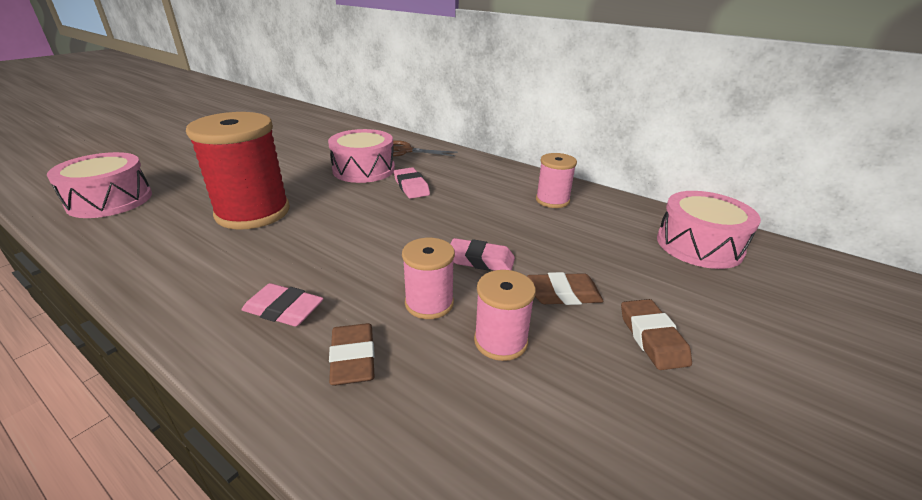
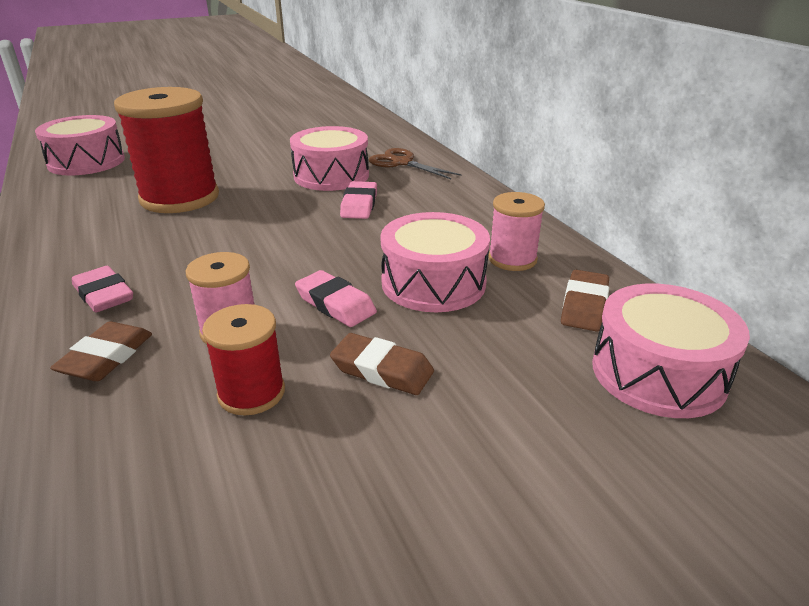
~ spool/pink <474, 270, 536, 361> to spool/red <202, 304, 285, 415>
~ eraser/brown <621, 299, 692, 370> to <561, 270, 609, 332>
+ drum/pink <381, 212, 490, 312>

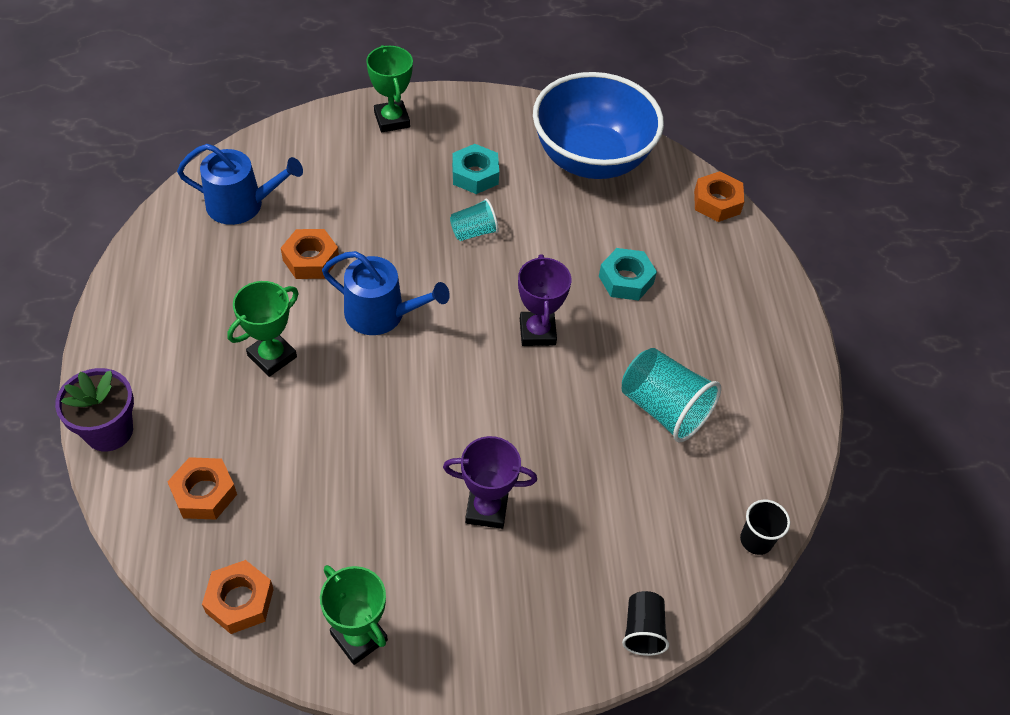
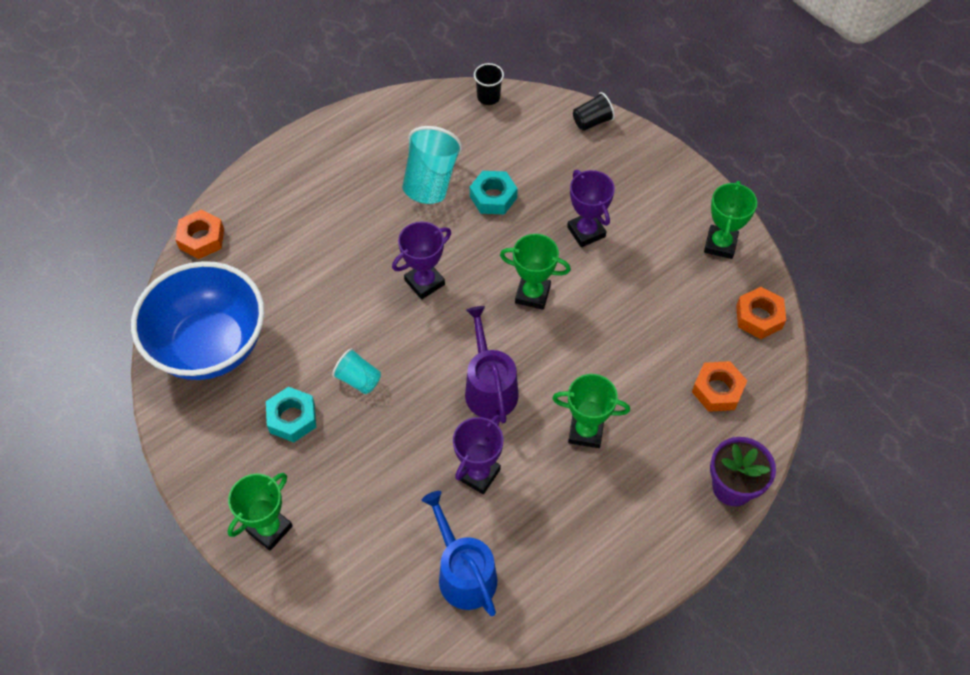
~ nut/orange <281, 229, 339, 279> to trophy/purple <453, 415, 503, 494>
~ watering can/blue <322, 251, 450, 335> to watering can/purple <465, 306, 519, 423>
~ nut/turquoise <599, 248, 657, 301> to <470, 171, 518, 215>
+ trophy/green <500, 234, 571, 310>

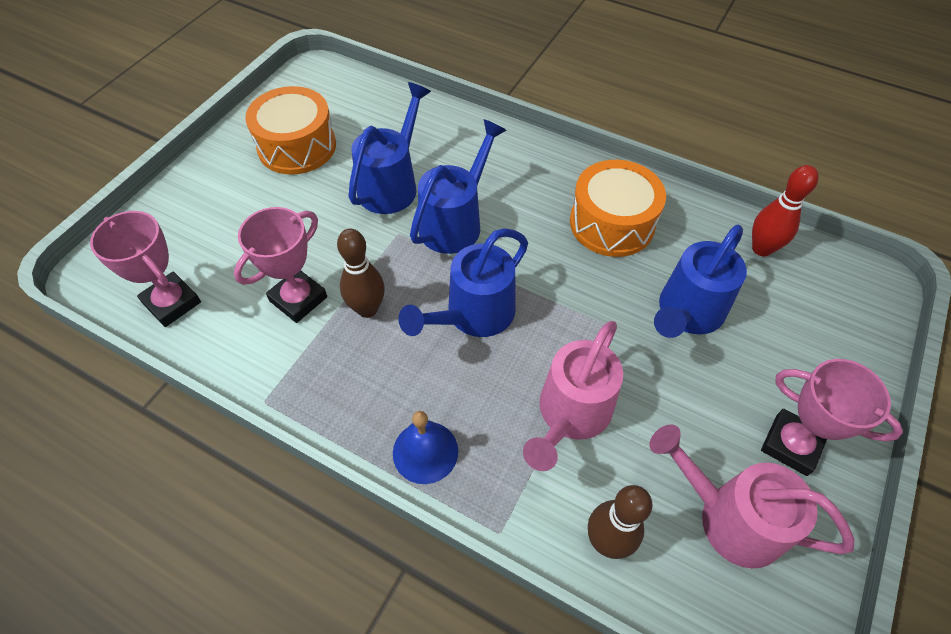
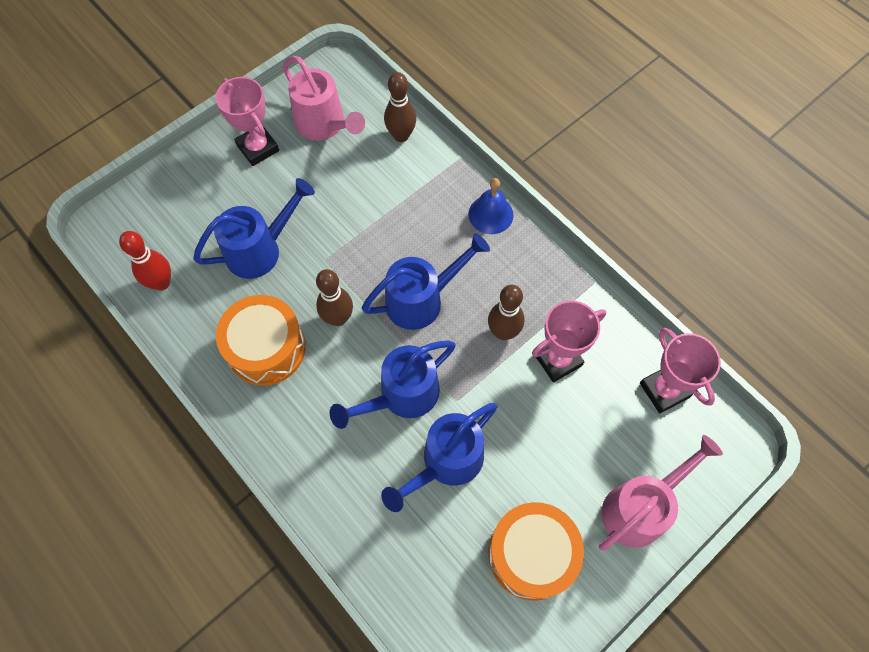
~ watering can/pink <523, 321, 623, 471> to <599, 435, 723, 551>
+ bowling pin/brown <316, 269, 353, 326>

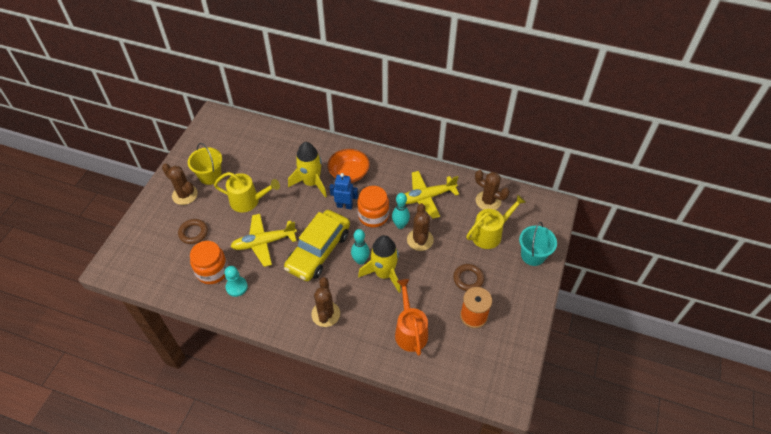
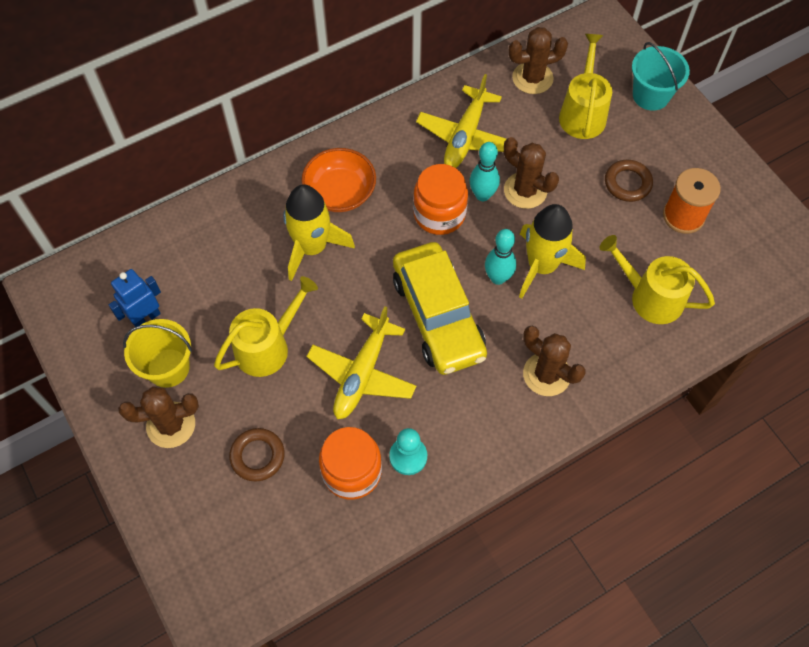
~ robot/blue <330, 173, 358, 209> to <109, 269, 161, 327>
~ watering can/orange <395, 279, 428, 356> to watering can/yellow <599, 235, 715, 324>

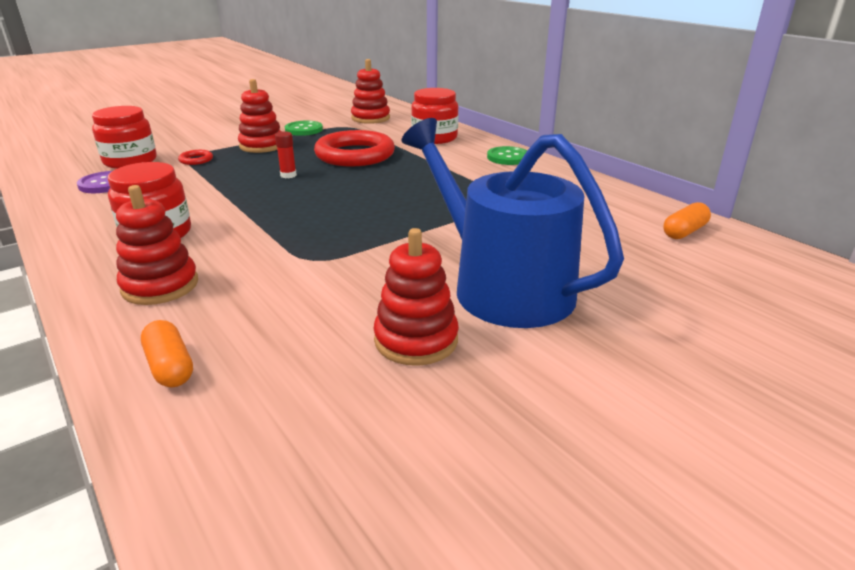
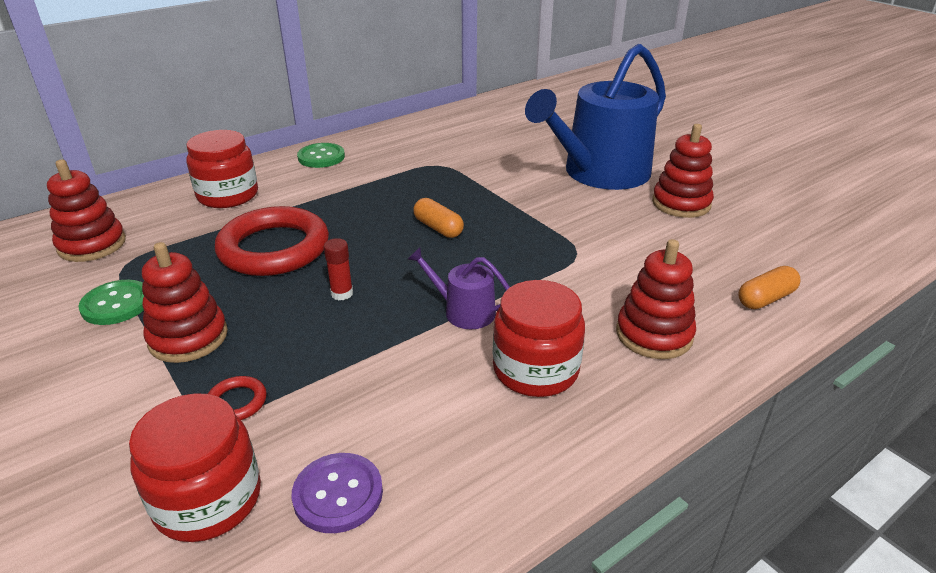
~ capsule/orange <663, 202, 711, 239> to <413, 198, 464, 238>
+ watering can/purple <407, 247, 510, 329>

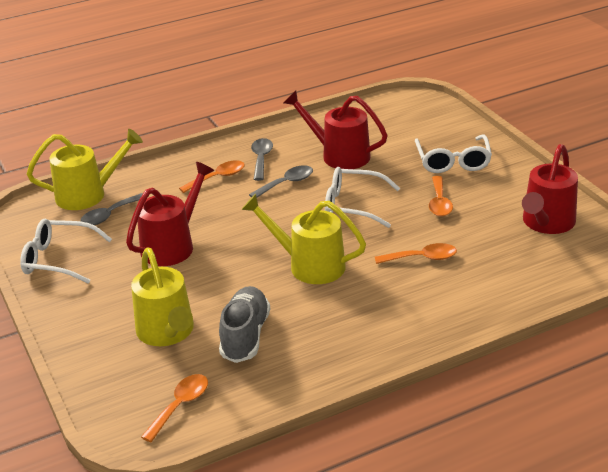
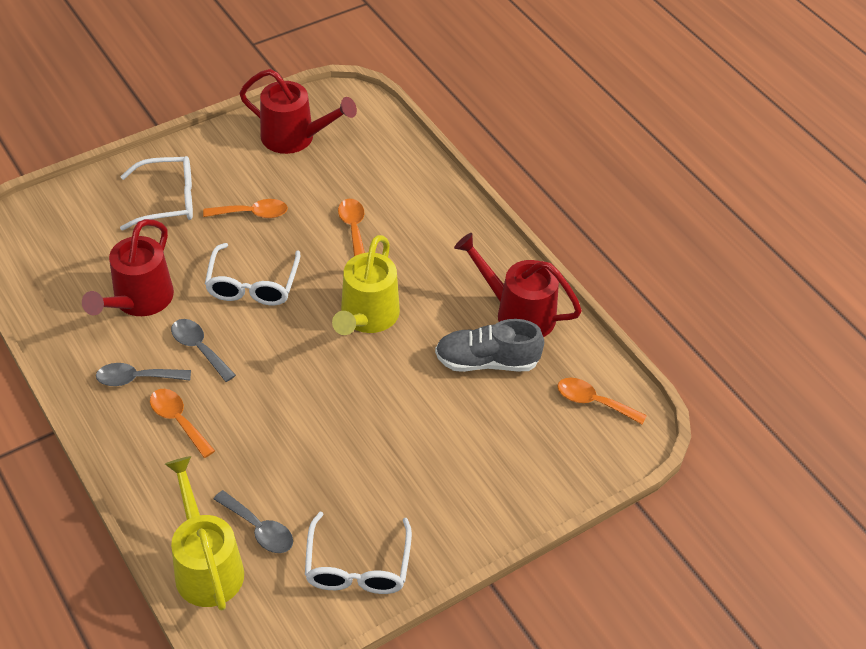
~ watering can/red <126, 162, 214, 266> to <454, 233, 582, 337>
- watering can/yellow <131, 247, 194, 346>

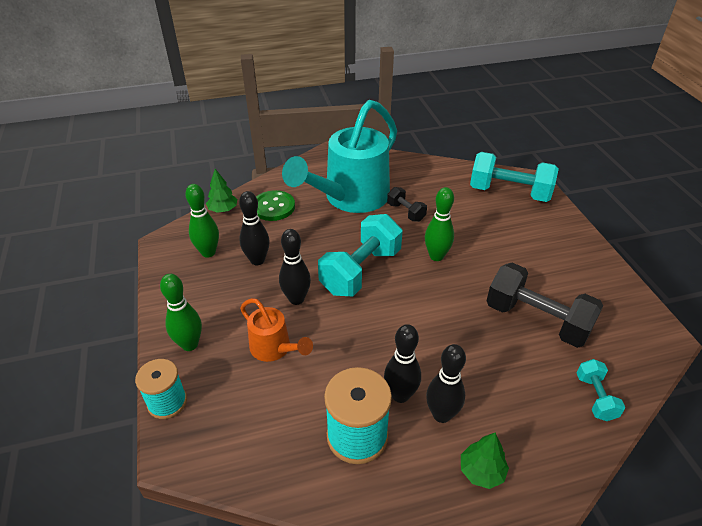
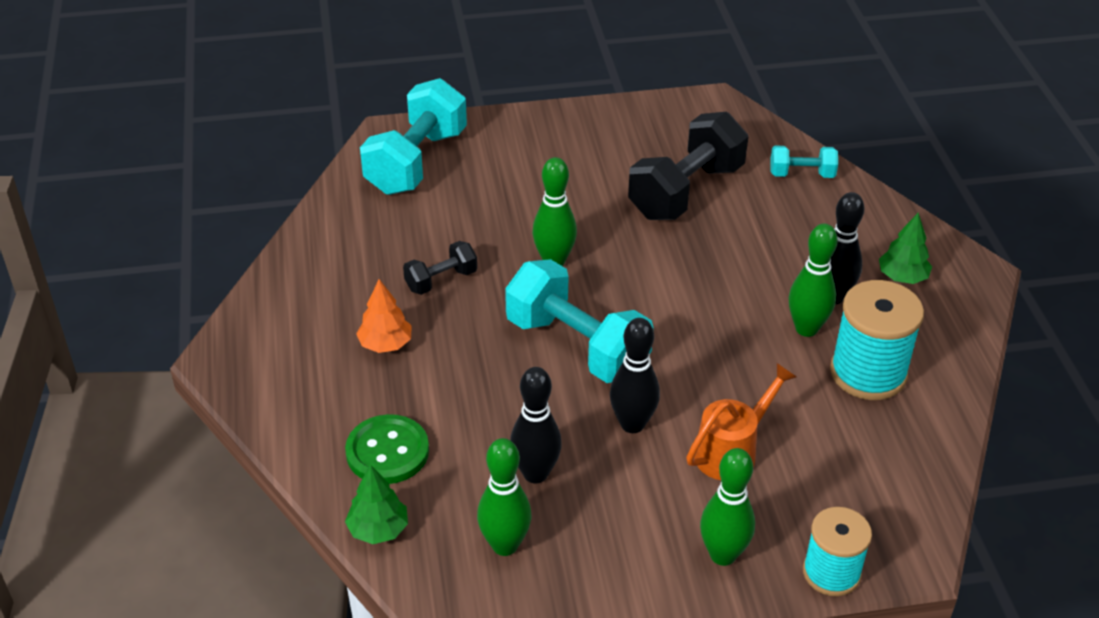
~ watering can/turquoise <282, 100, 397, 213> to tree/orange <356, 279, 412, 353>
~ bowling pin/black <384, 324, 421, 403> to bowling pin/green <789, 224, 838, 337>

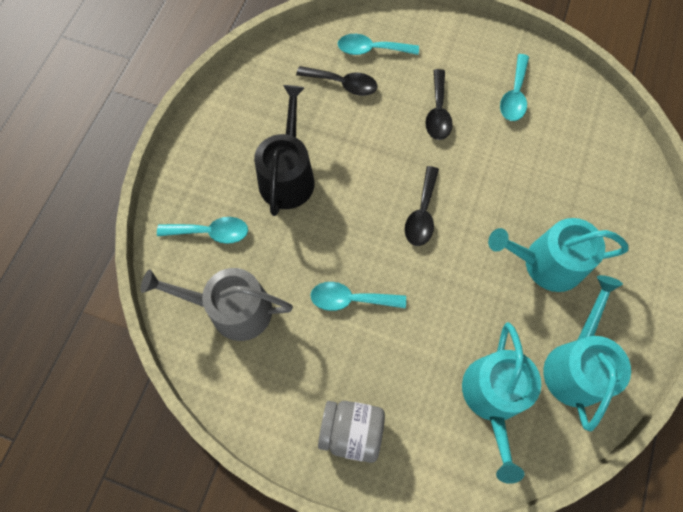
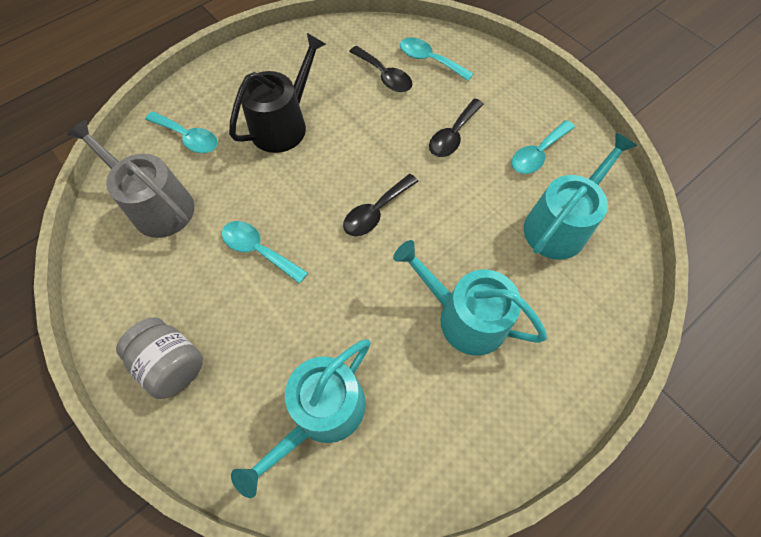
~ watering can/turquoise <543, 275, 631, 431> to <524, 133, 637, 260>

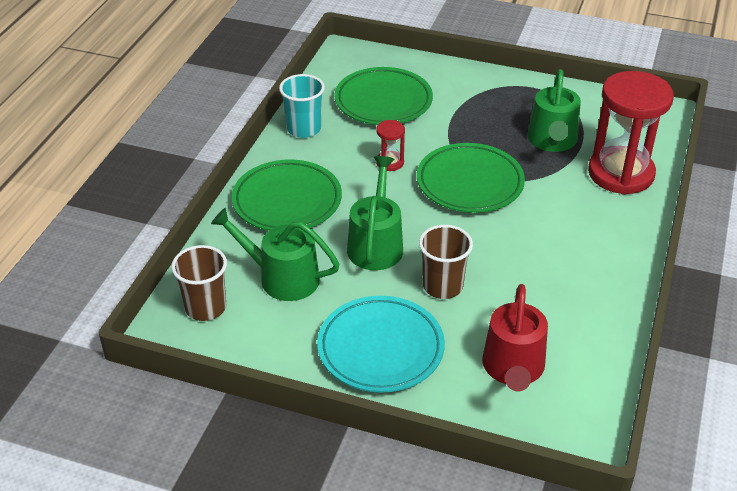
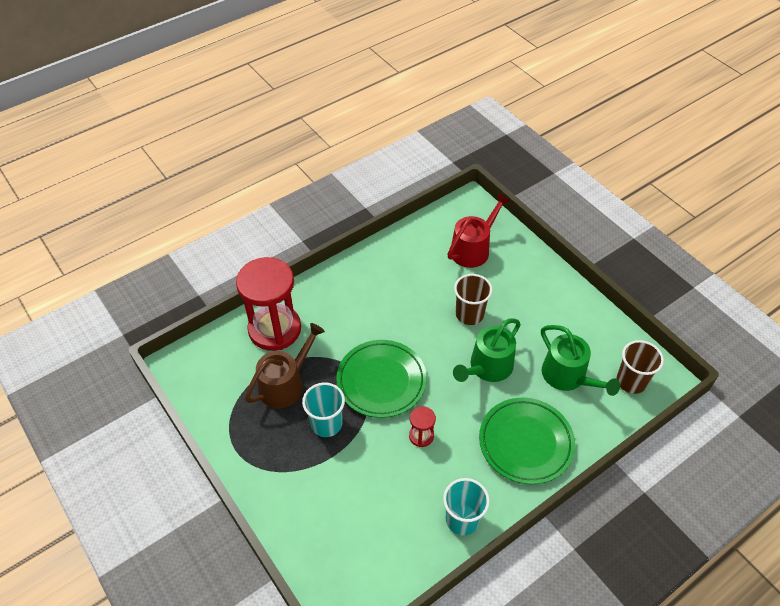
- plate/turquoise <317, 296, 445, 393>
- plate/green <334, 67, 433, 125>
~ watering can/green <527, 69, 581, 152> to watering can/brown <245, 323, 325, 408>
+ cup/turquoise <302, 383, 345, 437>

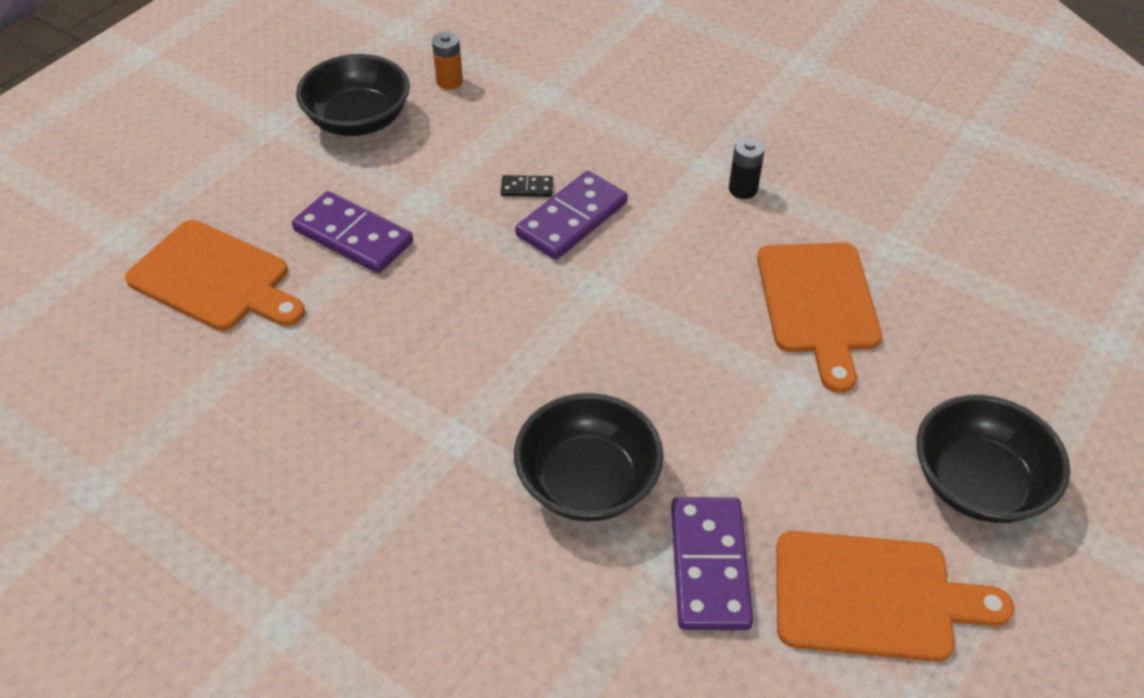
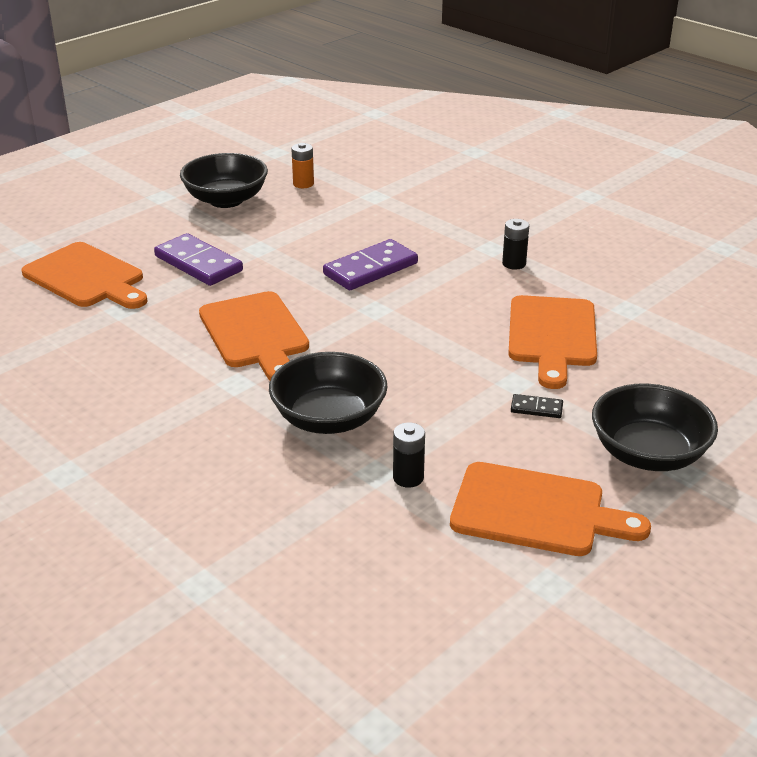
~ domino/black <501, 175, 553, 197> to <511, 394, 563, 418>
~ domino/purple <671, 497, 753, 630> to battery/black <393, 423, 425, 488>
+ cutting board/orange <199, 291, 309, 380>

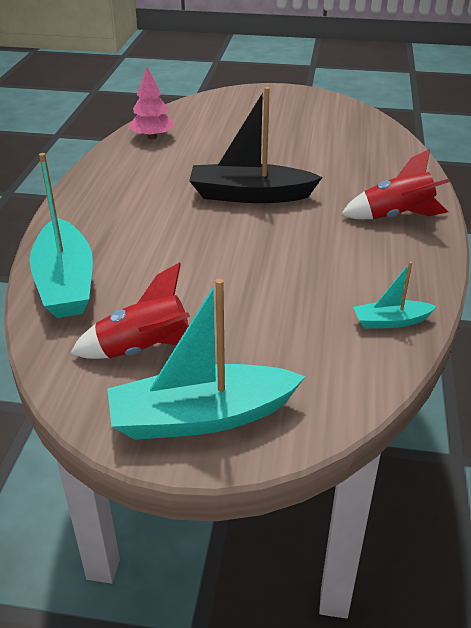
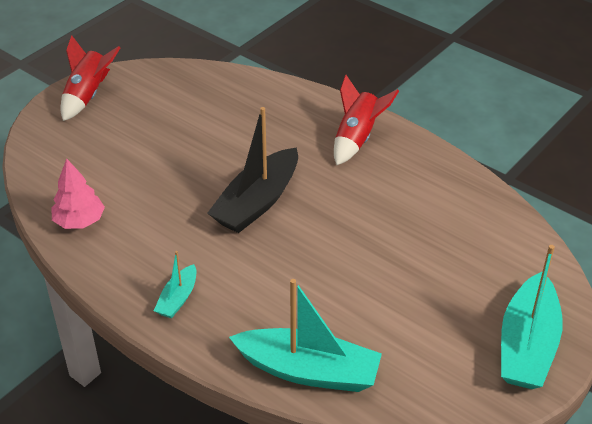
~ rocket/red <70, 262, 190, 359> to <61, 36, 121, 121>
~ boat/turquoise <353, 262, 437, 329> to <154, 251, 196, 319>

